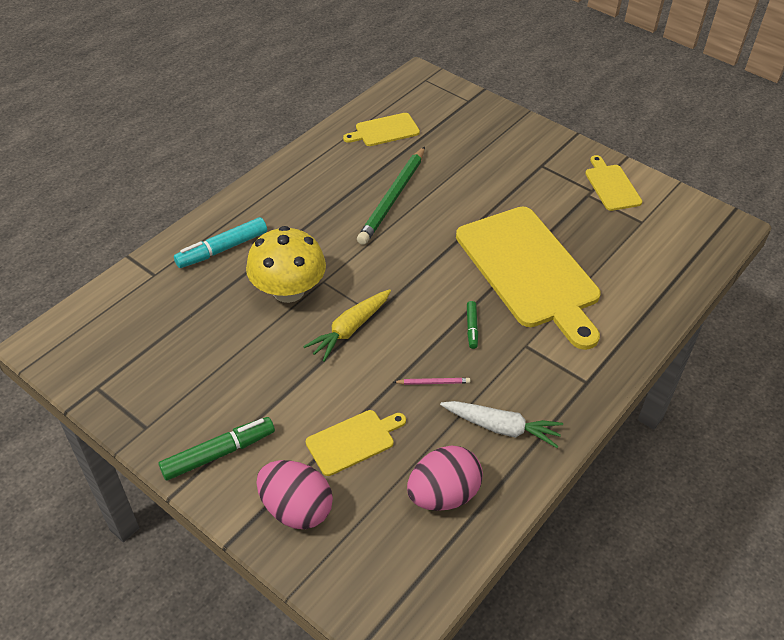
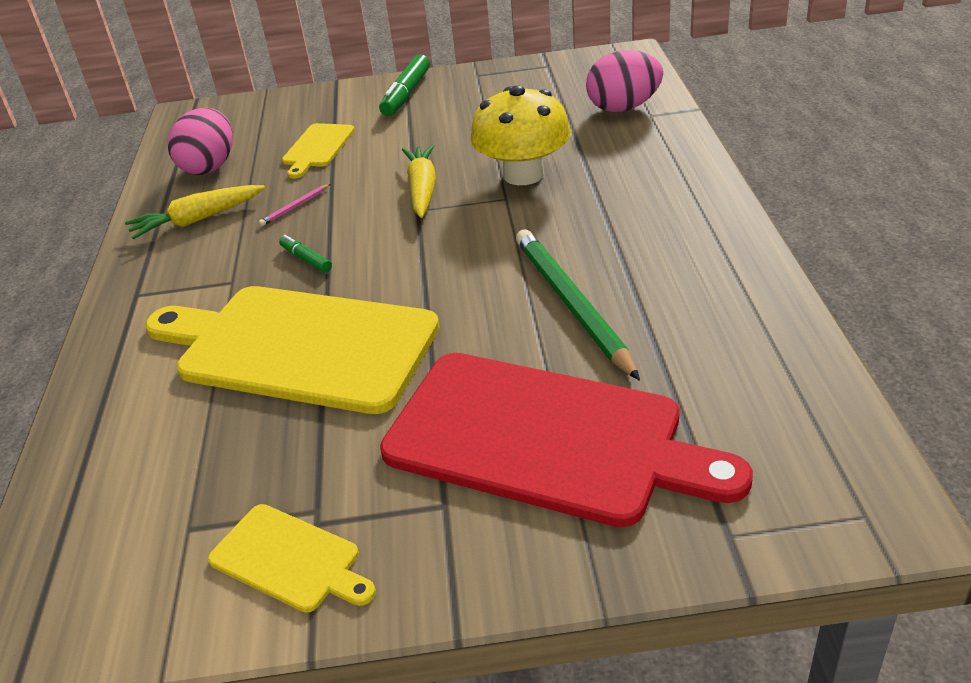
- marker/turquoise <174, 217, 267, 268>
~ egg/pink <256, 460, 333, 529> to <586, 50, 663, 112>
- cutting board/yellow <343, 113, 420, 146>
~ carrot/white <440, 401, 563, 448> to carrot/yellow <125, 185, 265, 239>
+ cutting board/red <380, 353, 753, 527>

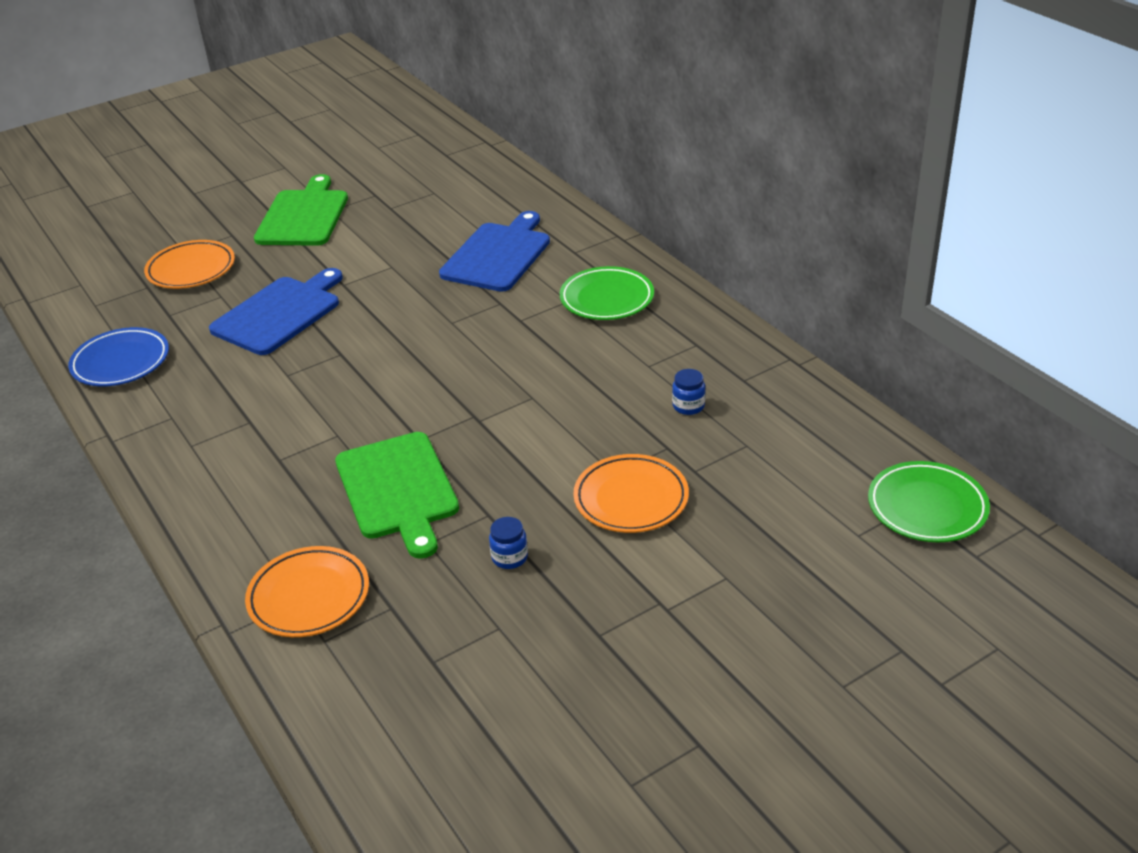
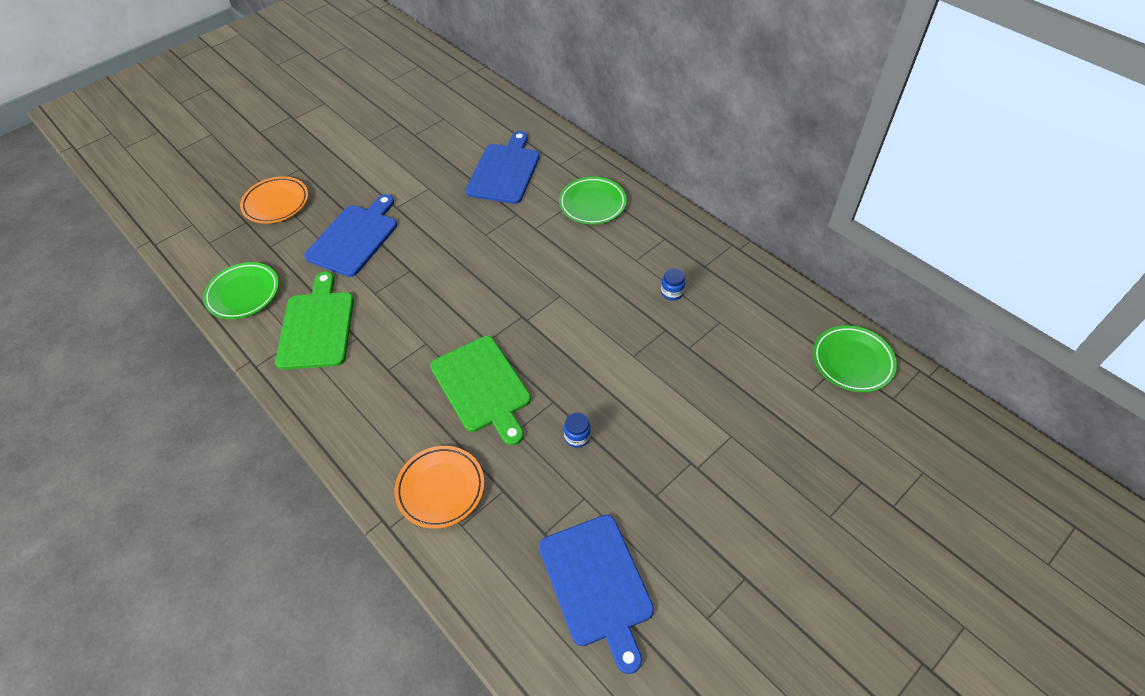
~ plate/blue <68, 327, 169, 386> to plate/green <203, 262, 279, 319>
~ cutting board/green <254, 174, 348, 246> to <275, 271, 354, 370>
- plate/orange <573, 454, 689, 533>
+ cutting board/blue <539, 515, 654, 674>

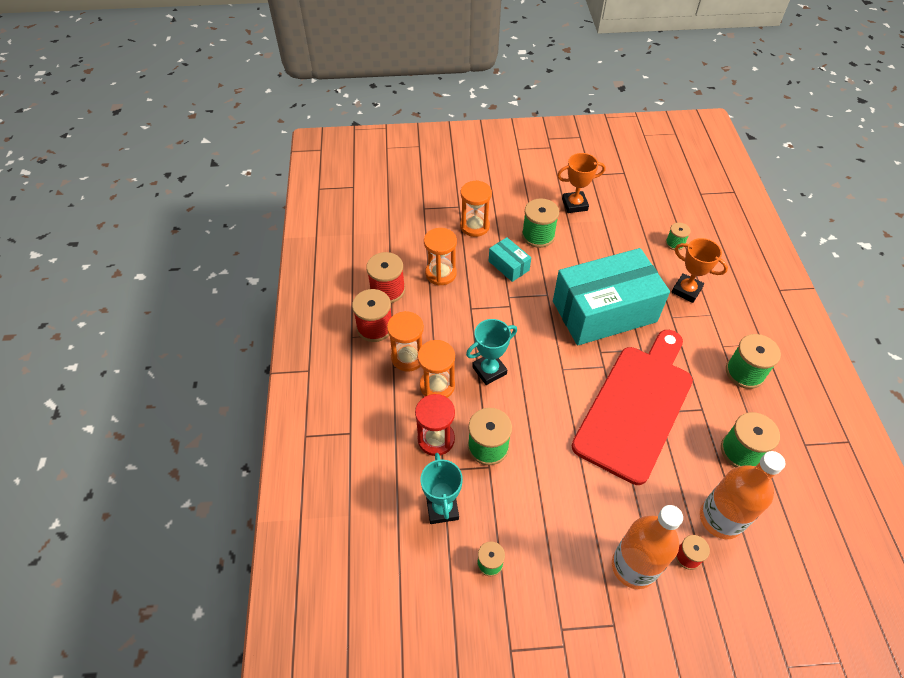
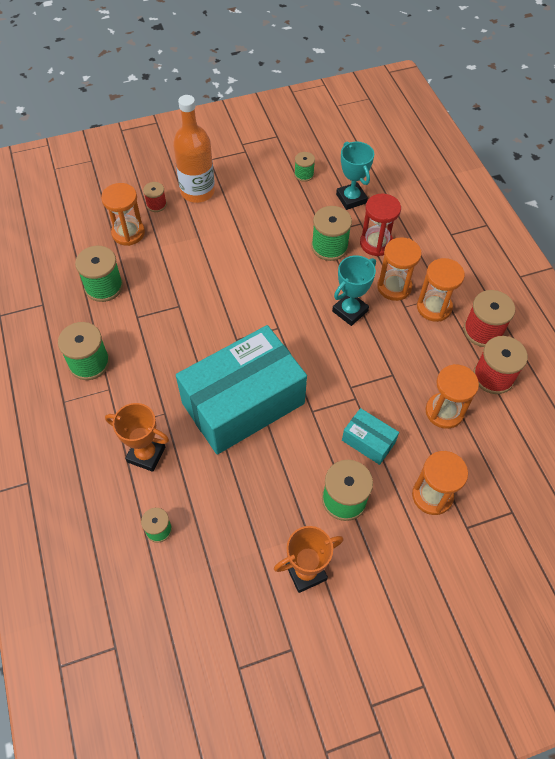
- cutting board/red <572, 330, 693, 485>
~ bottle/orange <700, 451, 786, 539> to hourglass/orange <101, 183, 145, 246>

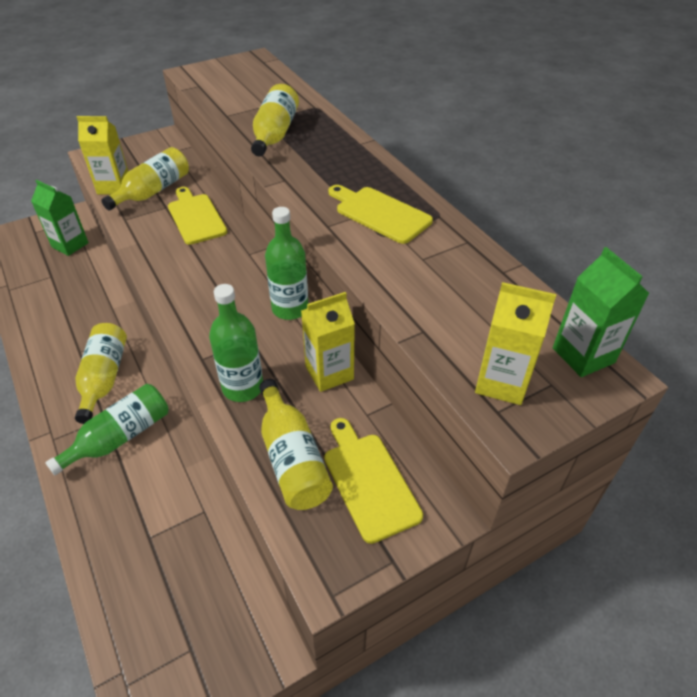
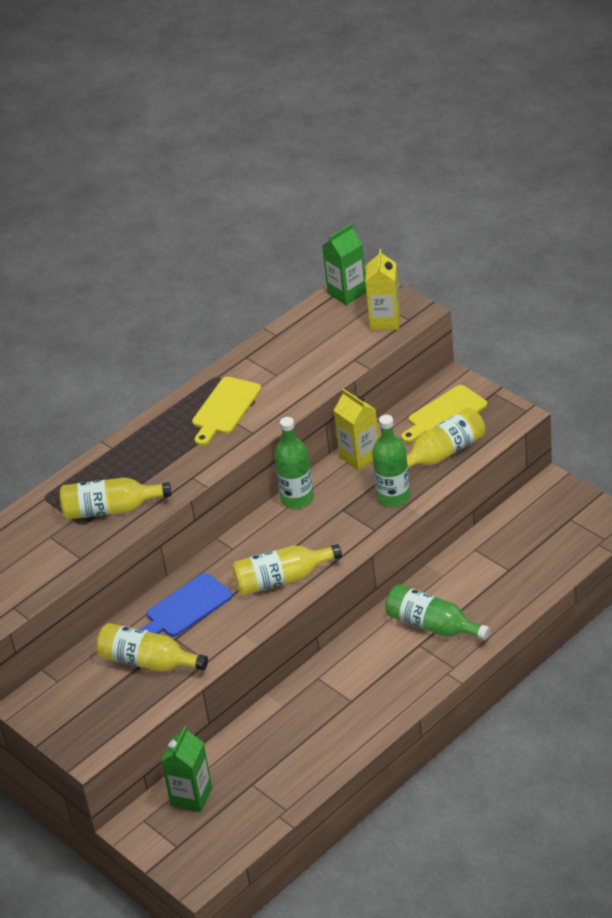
~ bottle/yellow <75, 323, 127, 424> to <232, 544, 342, 595>
- carton/yellow <77, 116, 128, 194>
~ cutting board/yellow <168, 187, 227, 245> to cutting board/blue <140, 573, 232, 637>

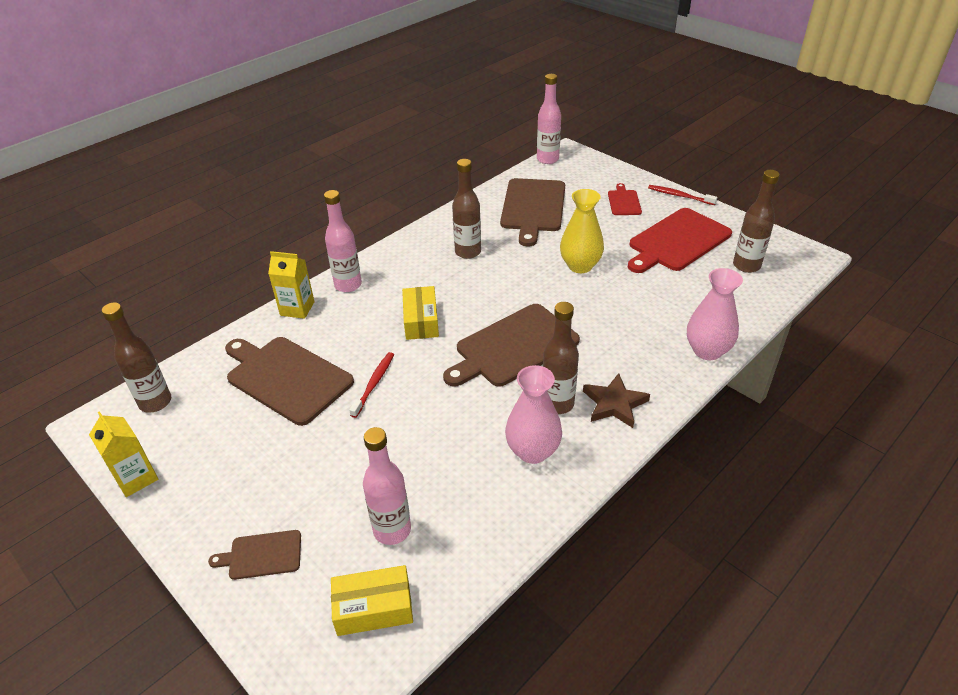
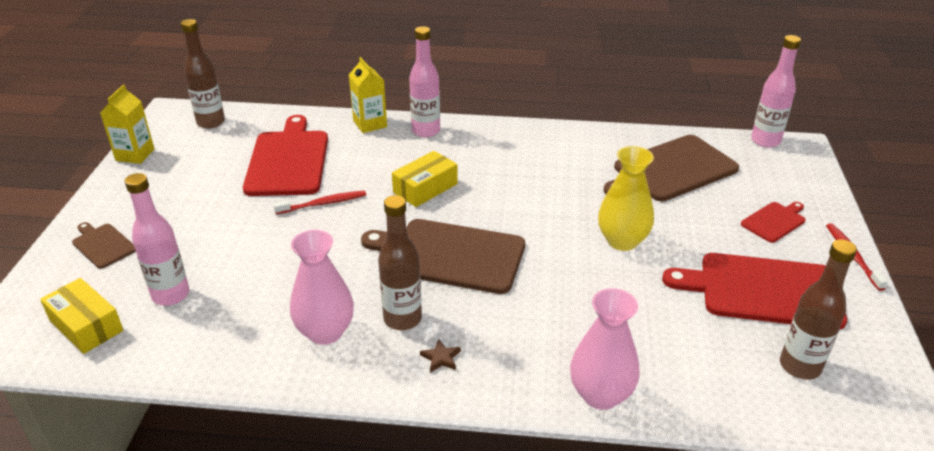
~ cutting board/brown <225, 337, 354, 426> to cutting board/red <243, 115, 328, 196>
- bottle/brown <452, 159, 481, 259>
~ star/brown <583, 373, 650, 428> = <420, 339, 461, 373> x0.51

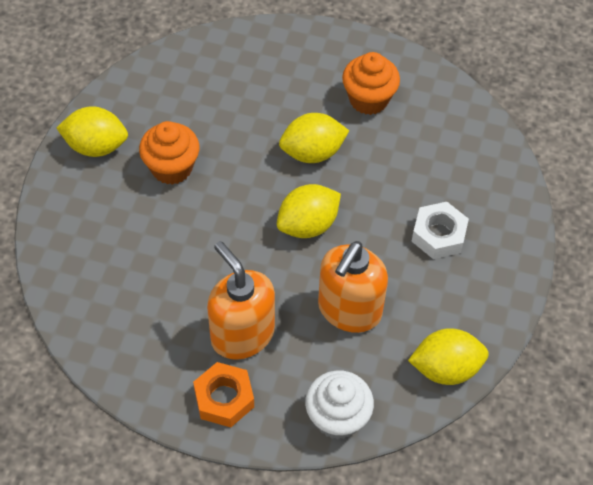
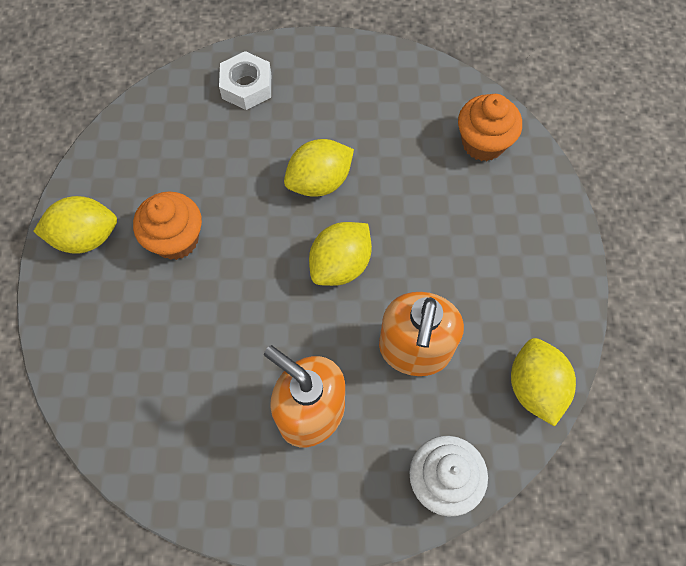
- nut/orange <193, 362, 254, 427>
~ cupcake/orange <342, 52, 400, 115> to <458, 94, 522, 161>
~ lemon/yellow <408, 328, 489, 385> = <511, 338, 576, 426> 75 degrees counterclockwise
~ nut/white <412, 202, 469, 259> to <219, 51, 271, 110>

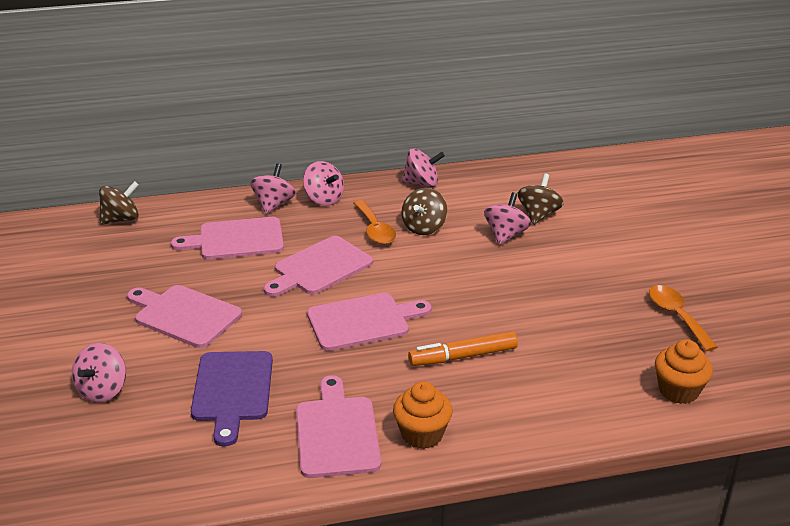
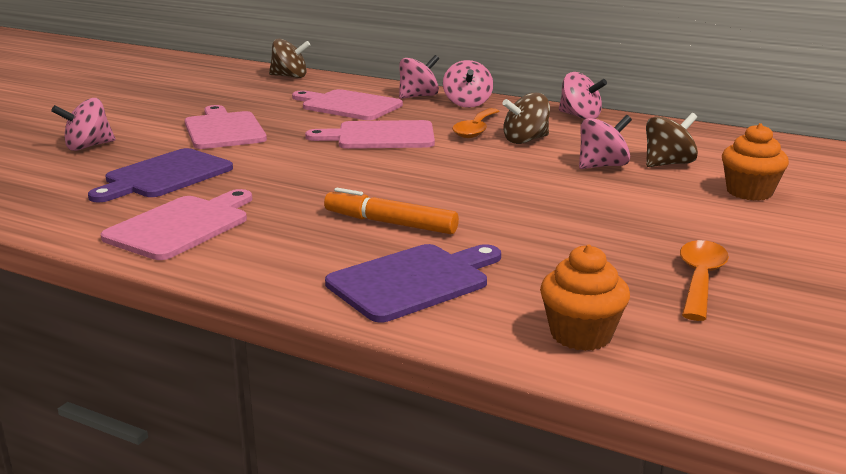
- cutting board/pink <307, 293, 432, 351>
~ cupcake/orange <393, 382, 453, 449> to <722, 123, 789, 201>
+ cutting board/purple <325, 244, 501, 322>

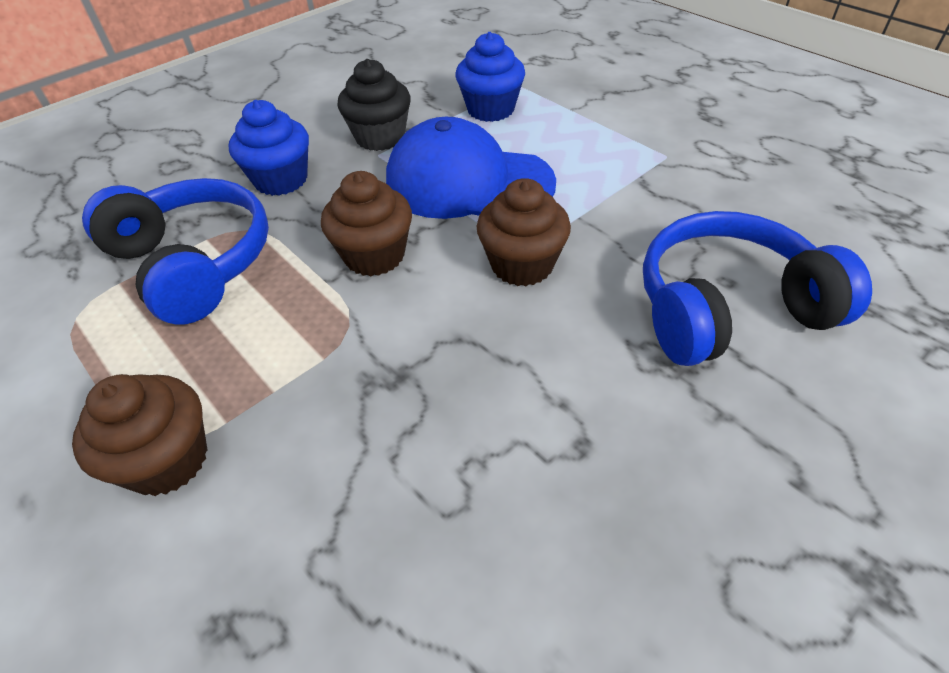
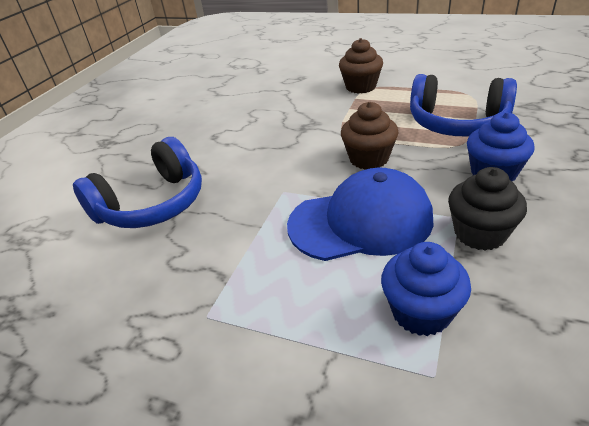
- cupcake/brown <477, 178, 571, 286>

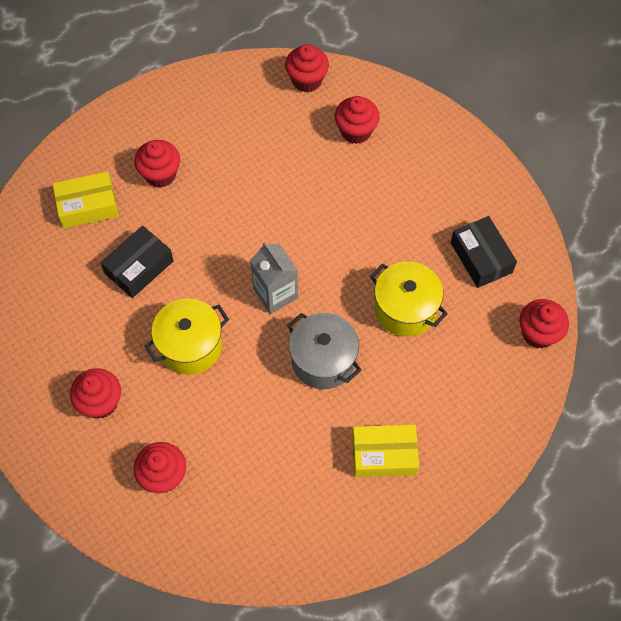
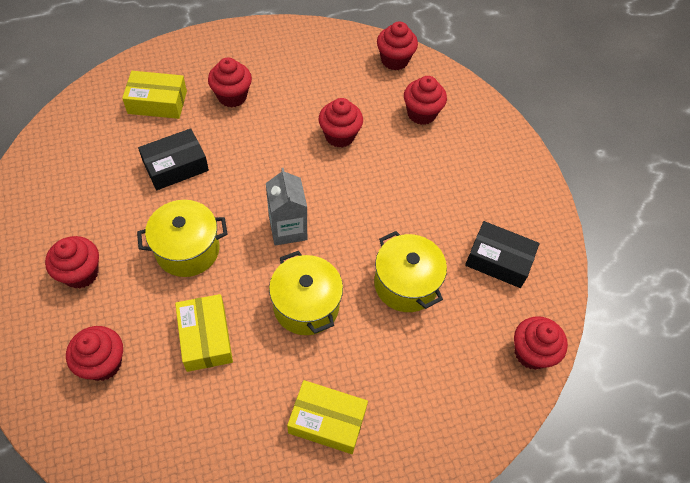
~ pot/grey <287, 313, 361, 389> to pot/yellow <269, 251, 343, 335>
~ box/black <450, 216, 517, 288> = <465, 221, 540, 288> 60 degrees counterclockwise
+ box/yellow <175, 294, 233, 372>
+ cupcake/red <319, 98, 363, 148>

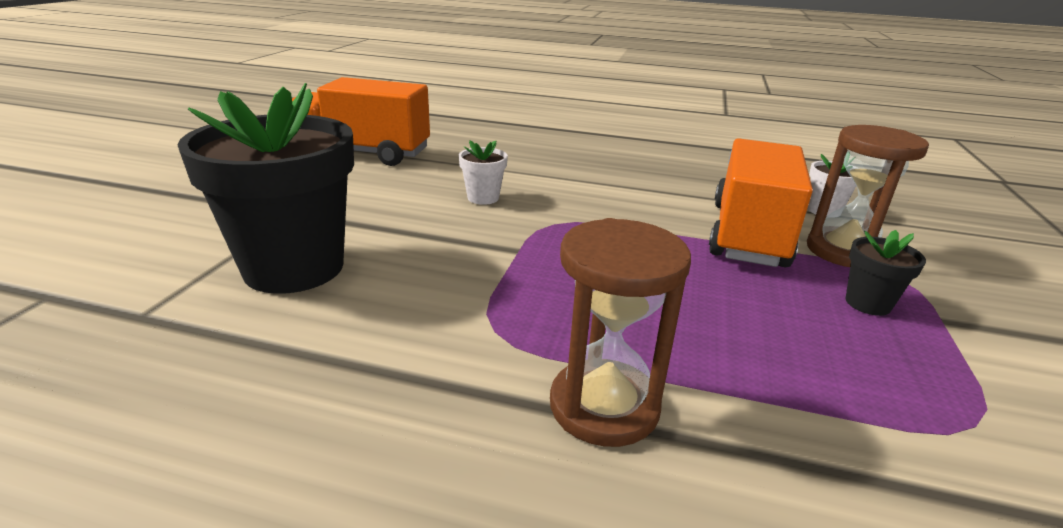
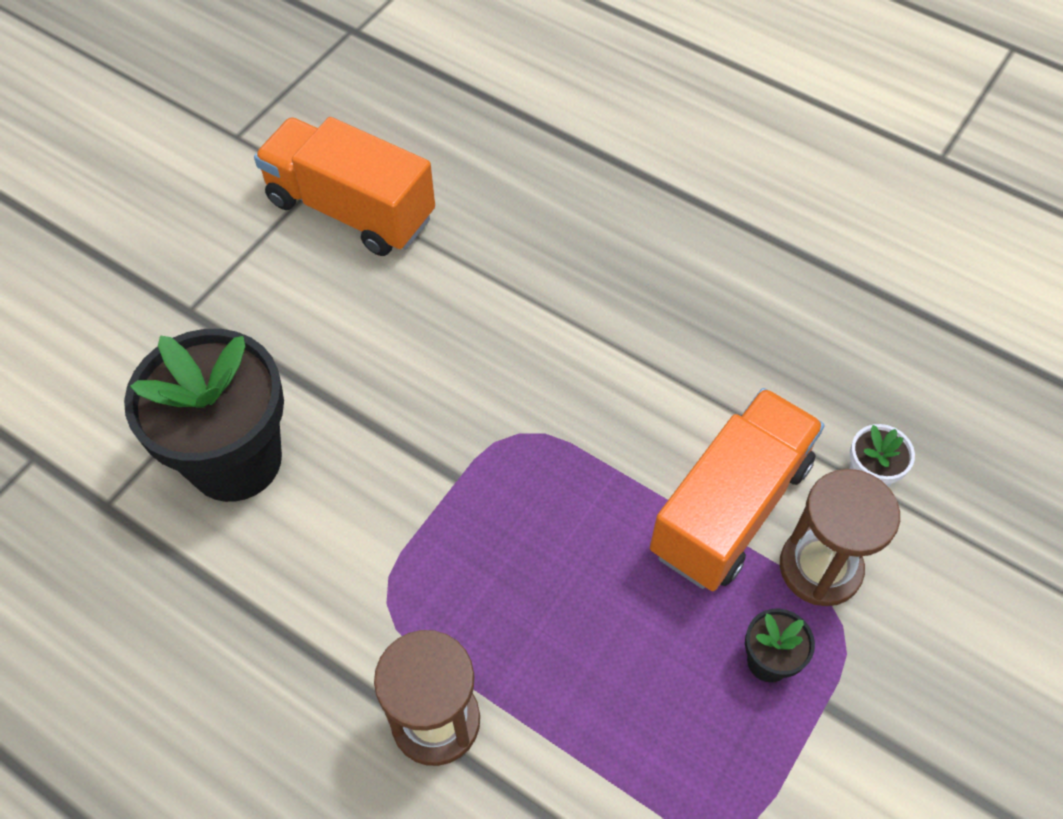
- flower pot/white <459, 141, 508, 205>

